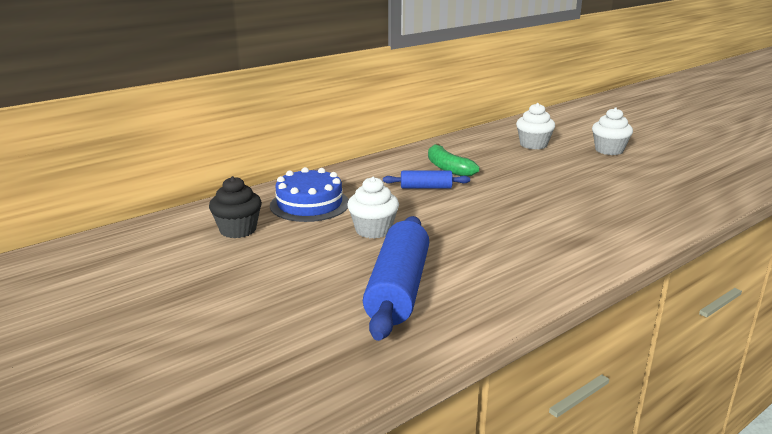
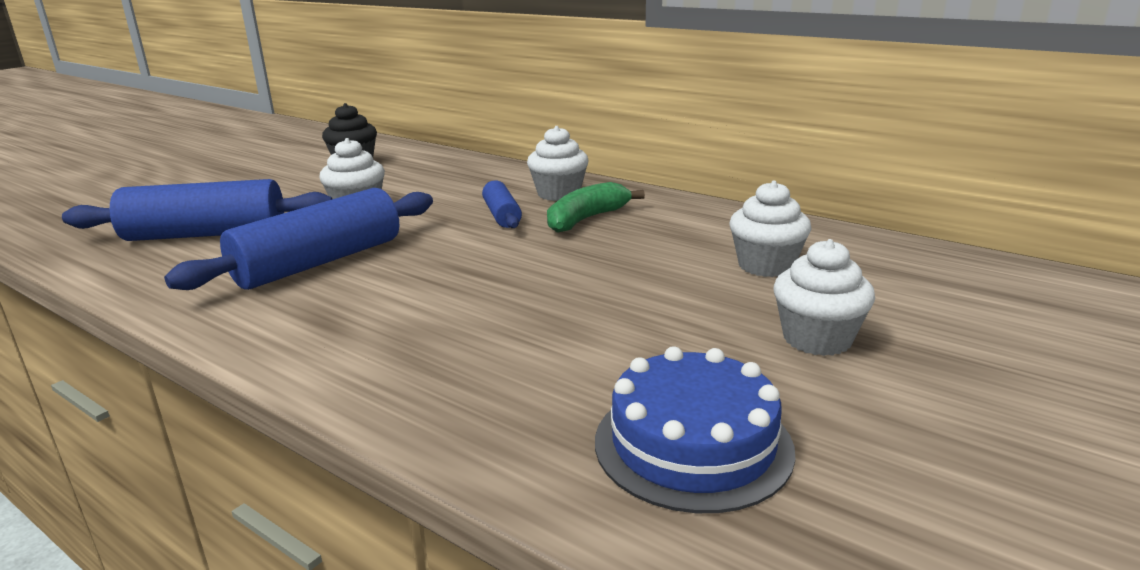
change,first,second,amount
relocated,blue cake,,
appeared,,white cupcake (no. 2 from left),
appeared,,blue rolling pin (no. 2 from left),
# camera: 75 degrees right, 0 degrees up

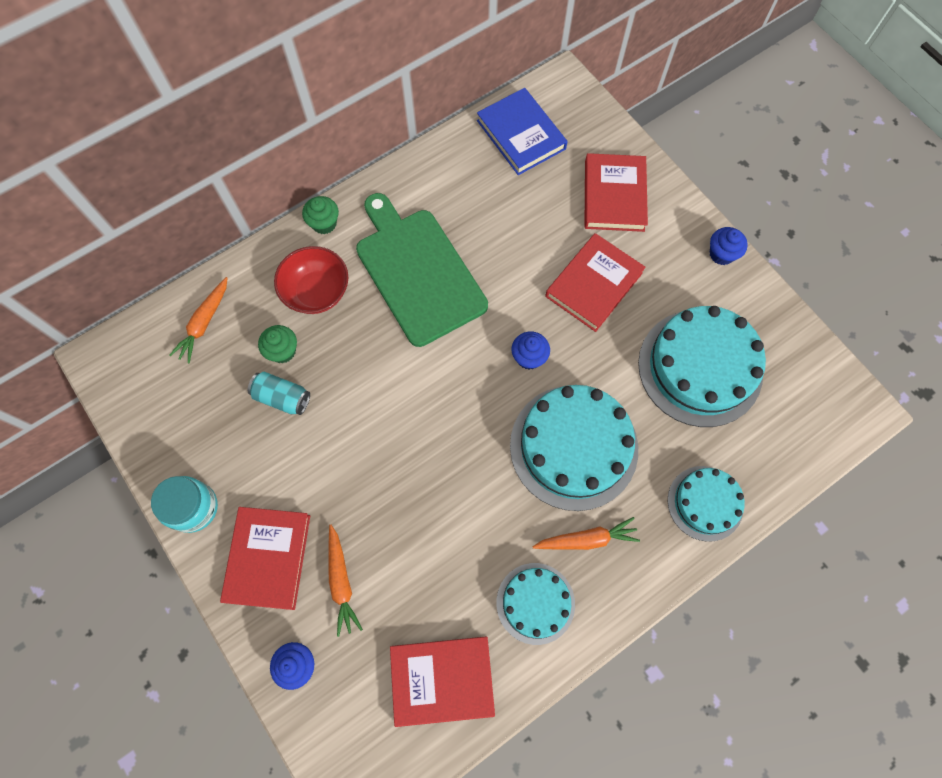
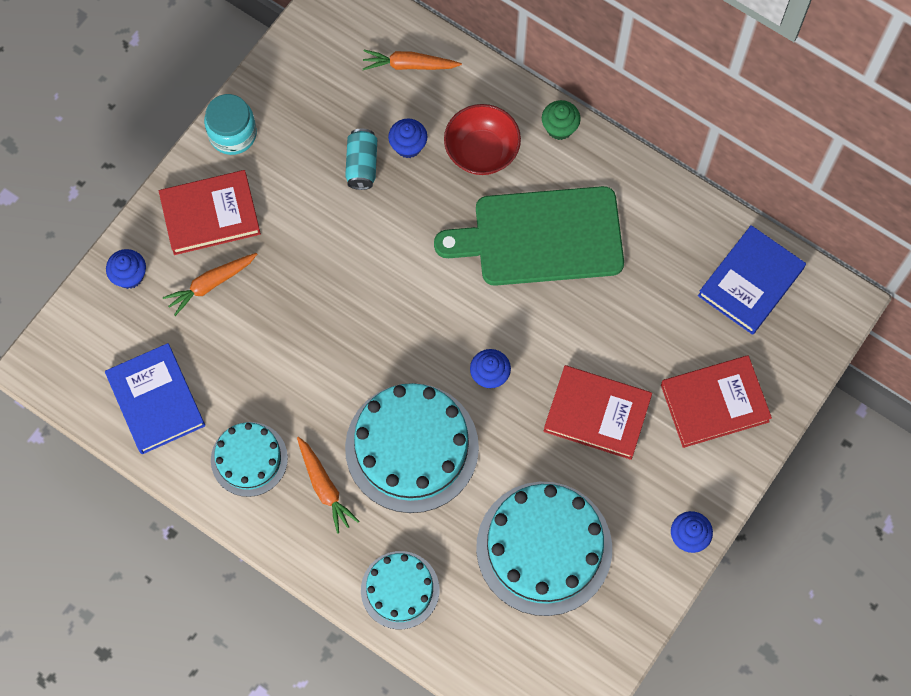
change,first,second,amount
spun,green cutting board,,135 degrees counterclockwise
colour,green cupcake (no. 1 from left),blue cupcake (no. 2 from left),
colour,red book (no. 2 from left),blue book (no. 1 from left),
# camera: 70 degrees right, 0 degrees up

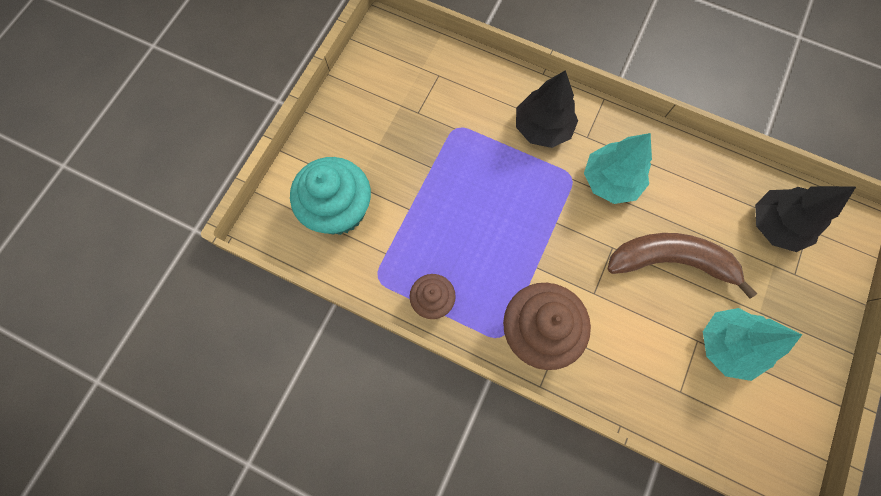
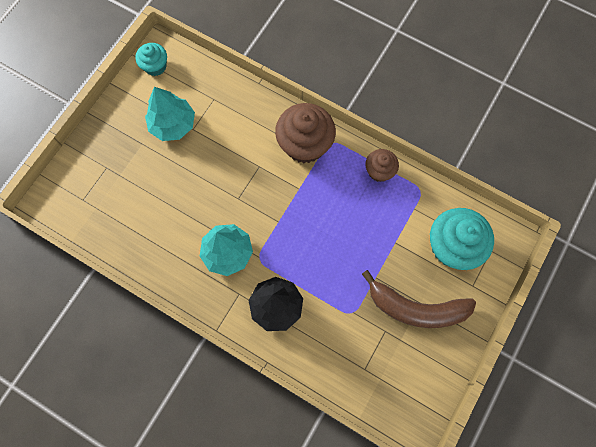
change,first,second,amount
missing,black tree (no. 2 from left),,
relocated,brown banana,,
appeared,,turquoise cupcake (no. 1 from left),
# camera: 175 degrees left, 0 degrees up

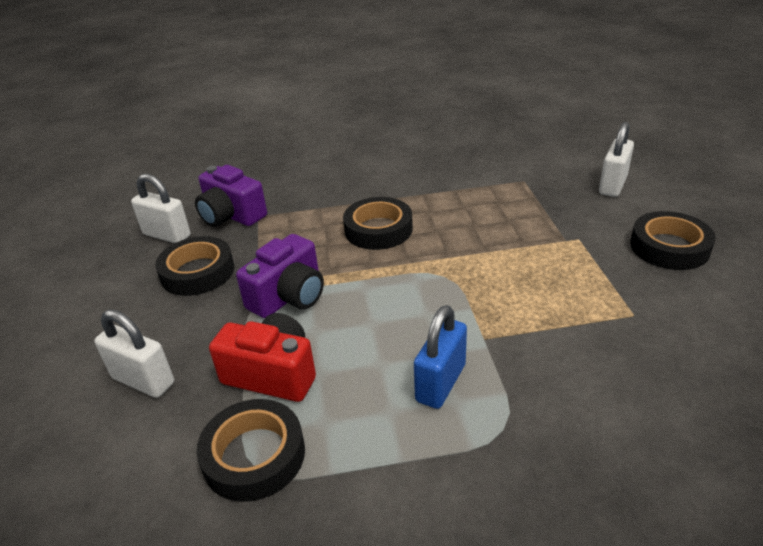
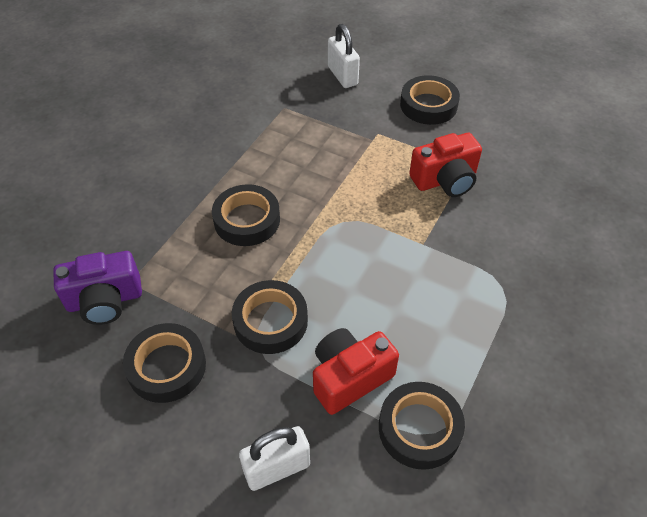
change,first,second,amount
missing,white padlock (no. 2 from left),,
exchanged,purple camera (no. 2 from left),black tape (no. 3 from left),
missing,blue padlock,,
appeared,,red camera (no. 2 from left),
# camera: 55 degrees left, 15 degrees up

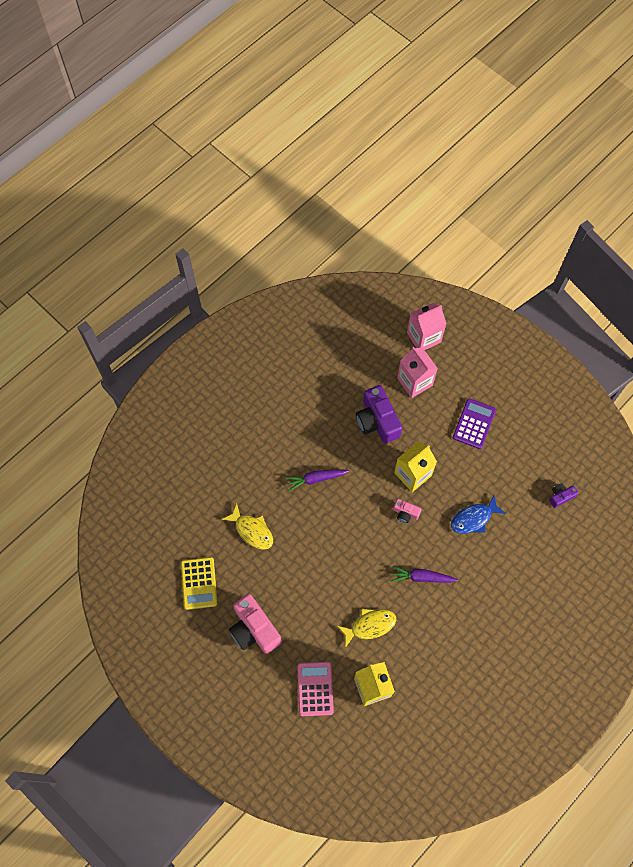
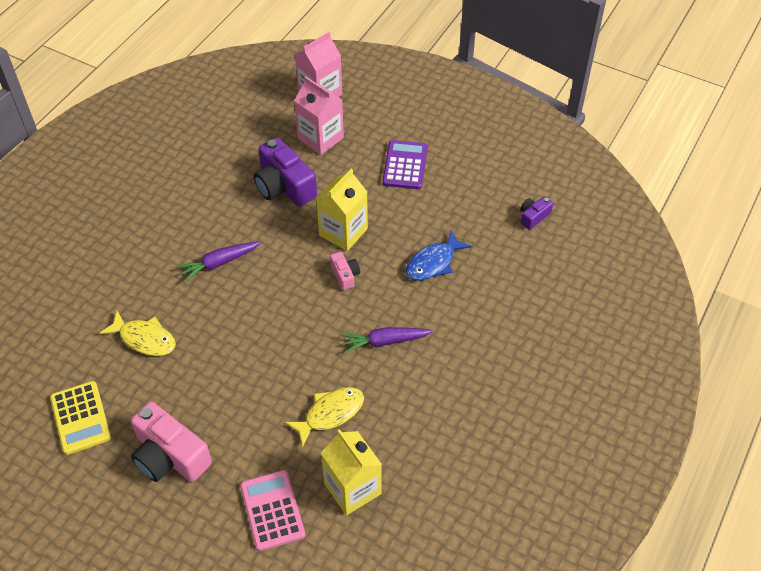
change,first,second,amount
spun,pink camera (no. 2 from left),,120 degrees counterclockwise
# camera: 15 degrees left, 15 degrees down

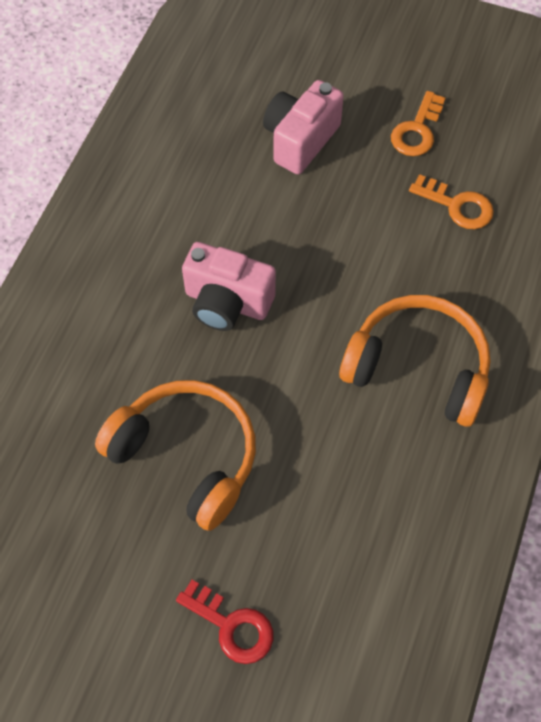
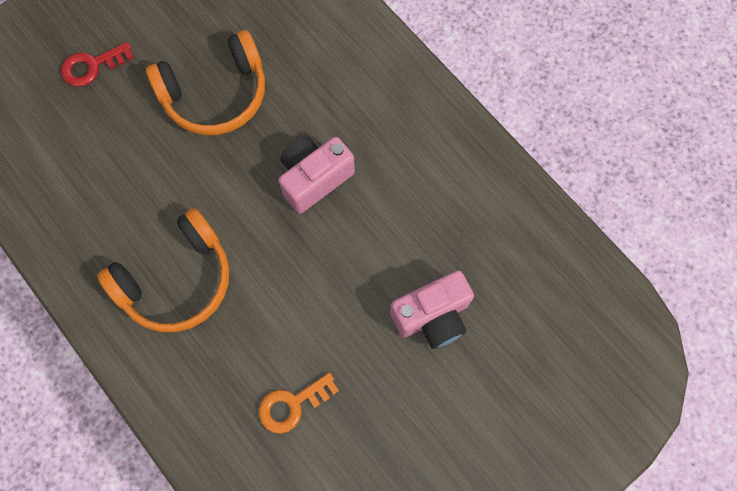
change,first,second,amount
spun,pink camera (no. 2 from left),,90 degrees clockwise
missing,orange key (no. 1 from left),,
# camera: 120 degrees right, 10 degrees up

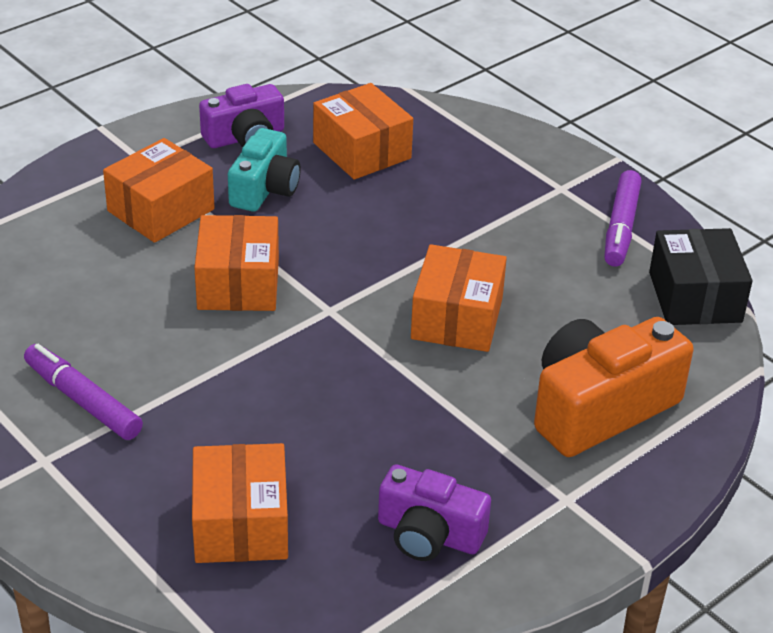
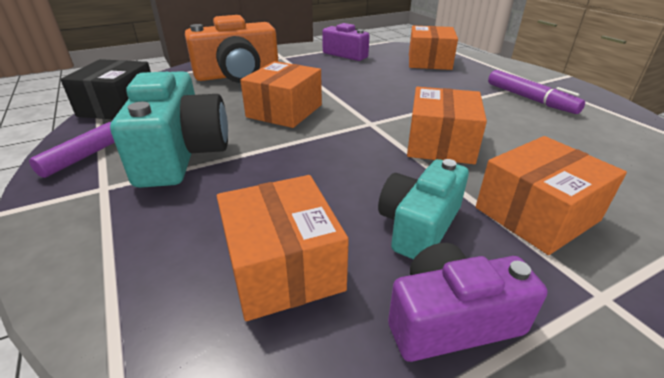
change,first,second,amount
appeared,,turquoise camera (no. 1 from left),
# camera: 165 degrees left, 5 degrees down

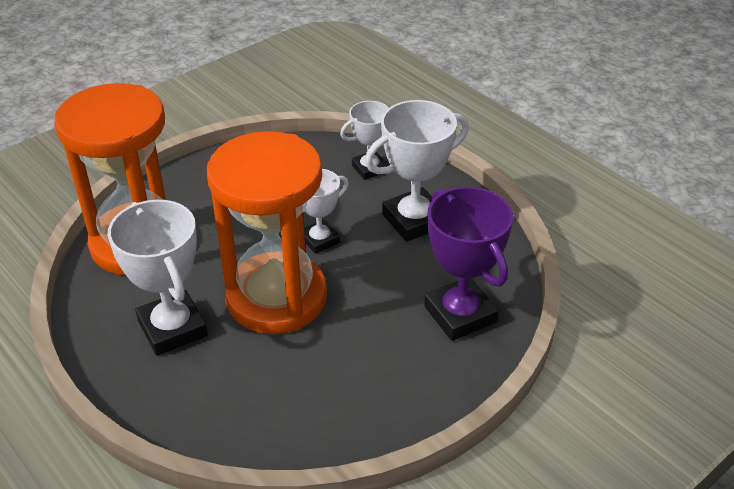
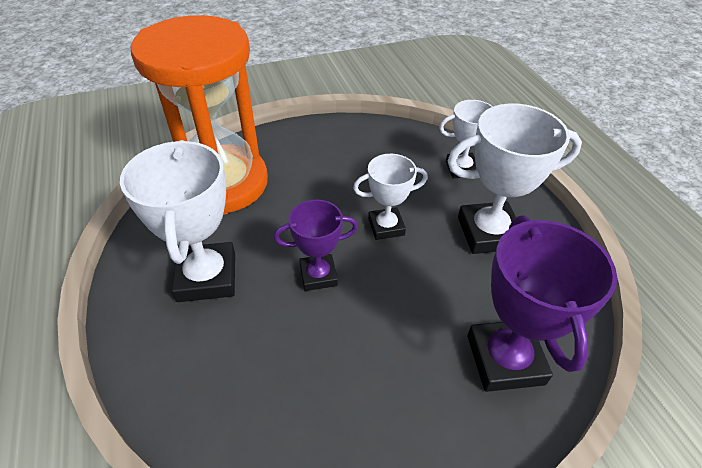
change,first,second,amount
exchanged,orange hourglass (no. 2 from left),purple trophy (no. 1 from left),
# camera: 20 degrees right, 5 degrees up

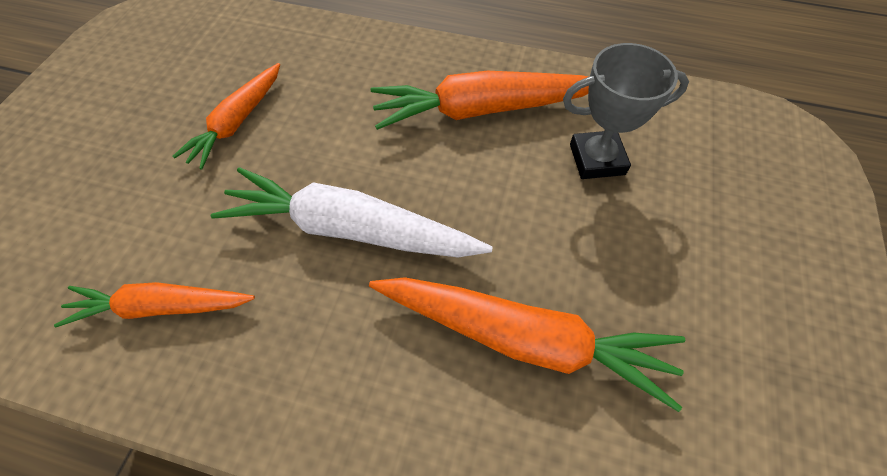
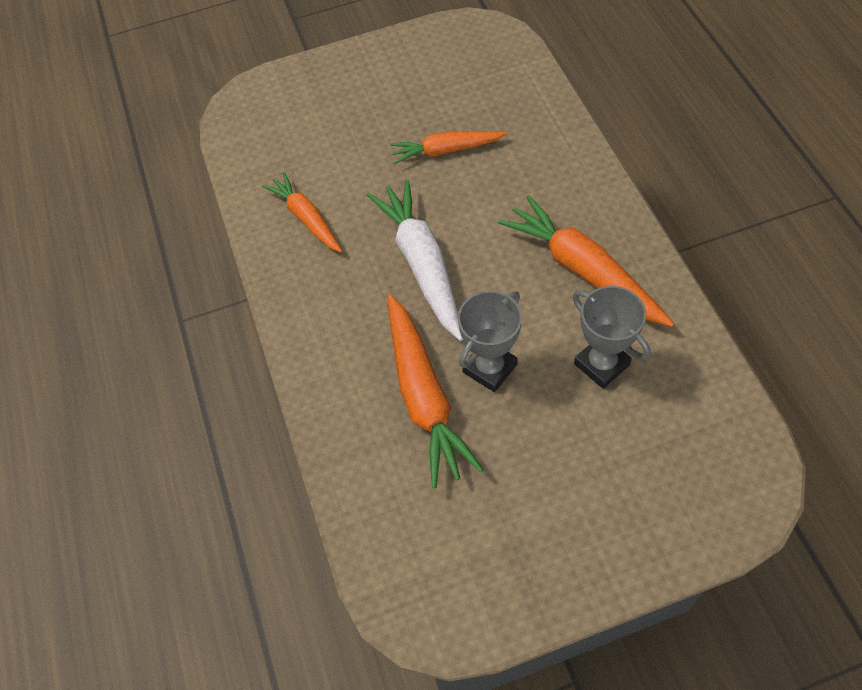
change,first,second,amount
appeared,,grey trophy (no. 1 from left),
# camera: 60 degrees right, 0 degrees up

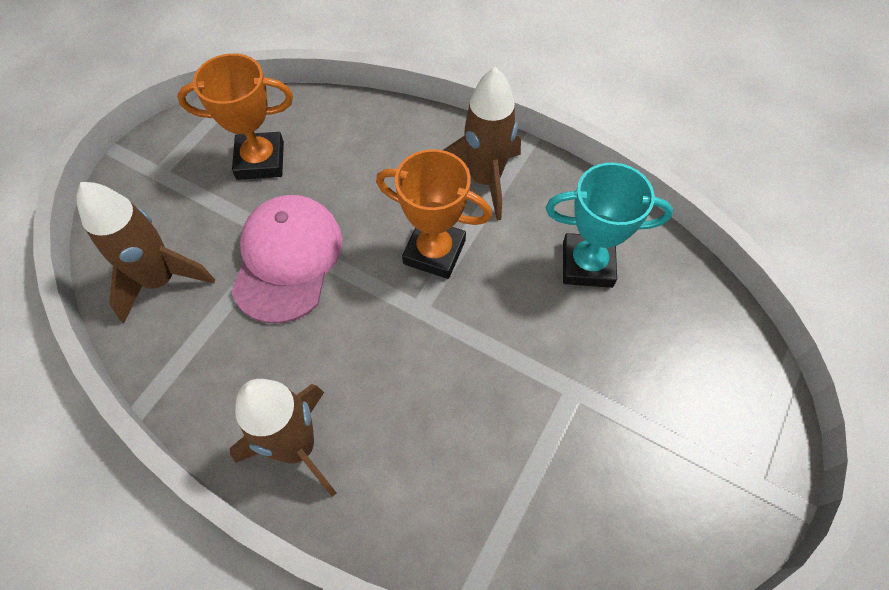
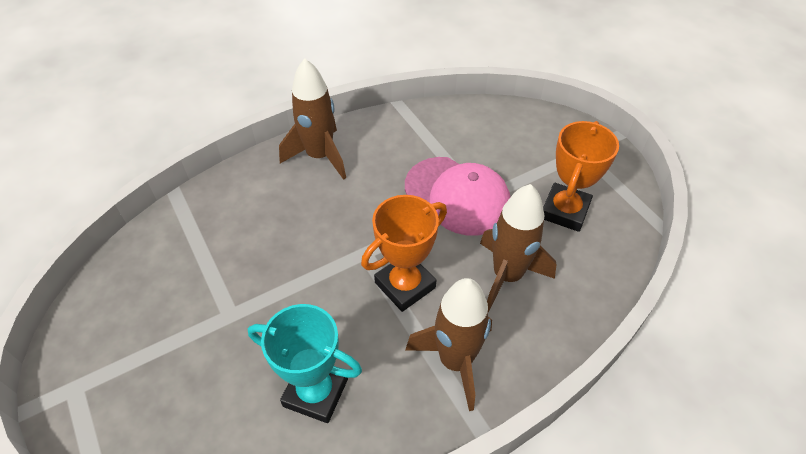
change,first,second,amount
spun,turquoise trophy,,75 degrees clockwise
relocated,brown rocket (no. 1 from left in the first image),brown rocket (no. 3 from left),
# camera: 120 degrees right, 10 degrees down

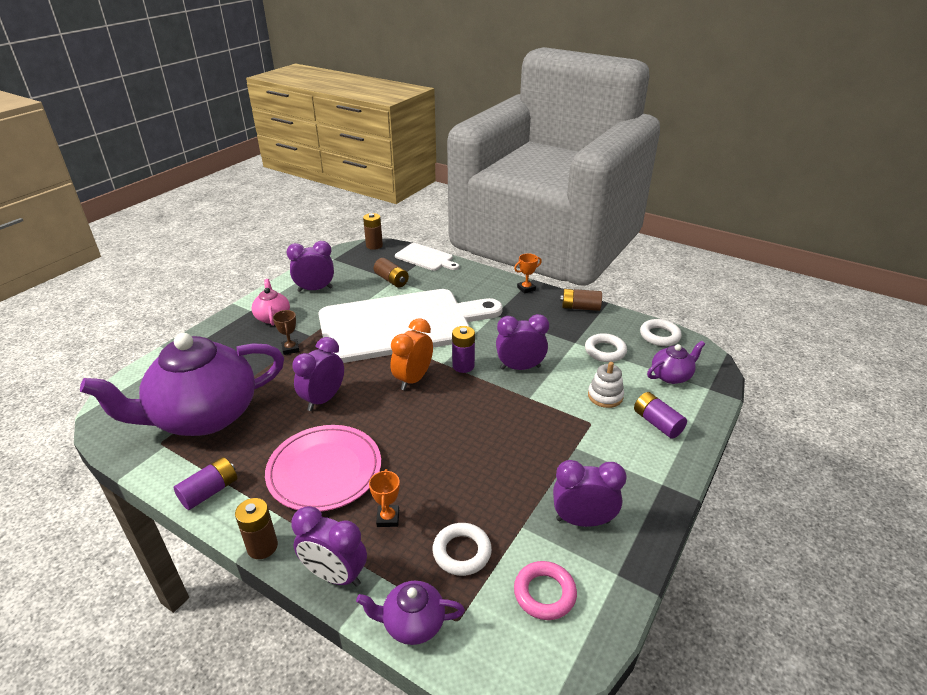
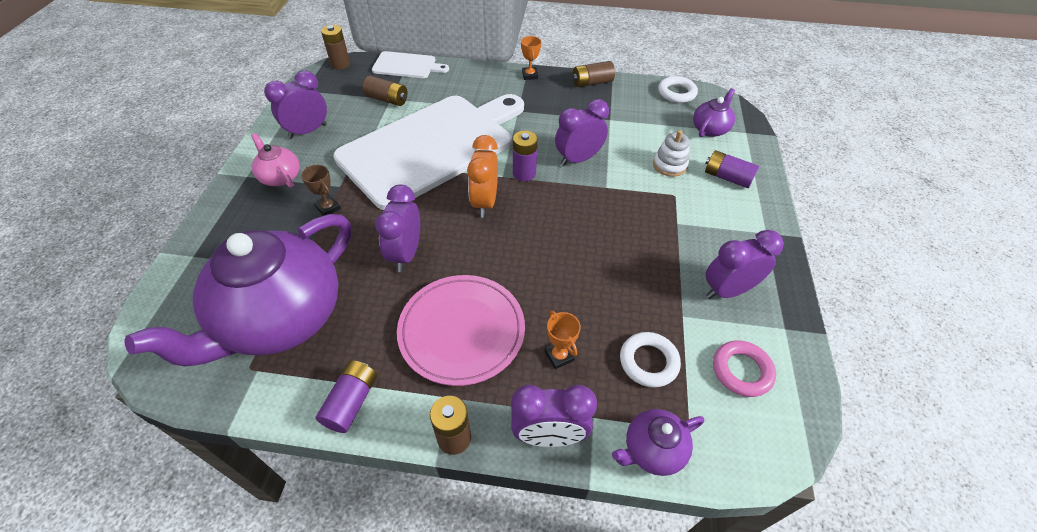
change,first,second,amount
spun,orange trophy (no. 2 from left in the first image),orange trophy (no. 1 from left),45 degrees counterclockwise
missing,white ring (no. 2 from left),,
# camera: 25 degrees left, 15 degrees up

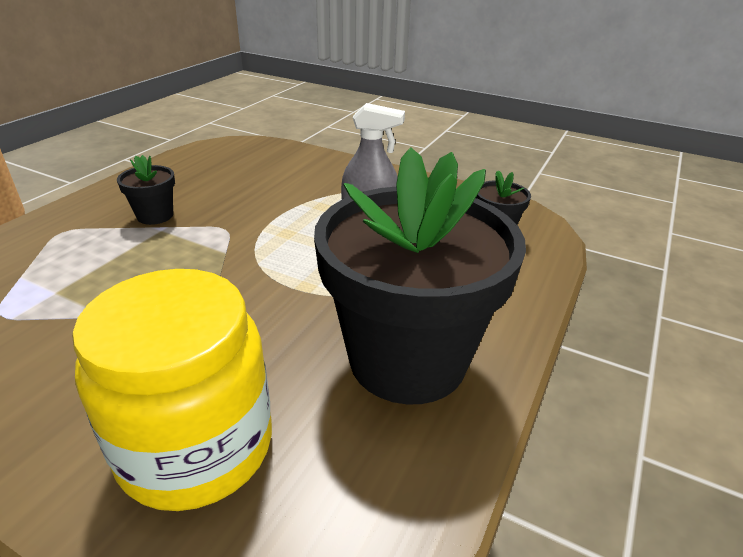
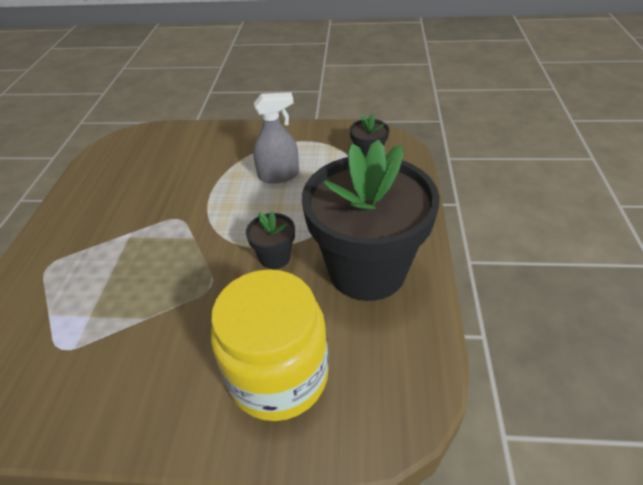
change,first,second,amount
relocated,black flower pot (no. 1 from left),,
# camera: 20 degrees left, 10 degrees up

